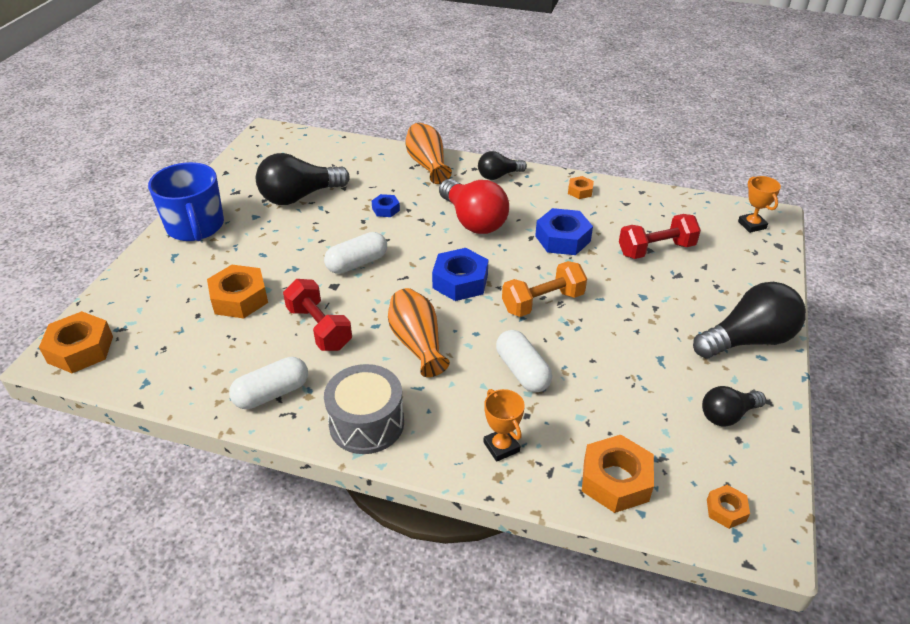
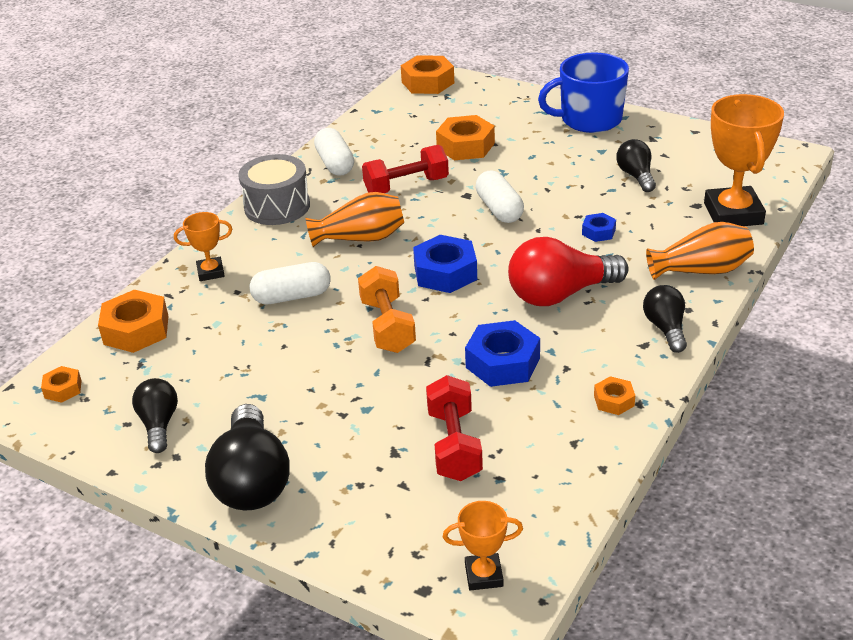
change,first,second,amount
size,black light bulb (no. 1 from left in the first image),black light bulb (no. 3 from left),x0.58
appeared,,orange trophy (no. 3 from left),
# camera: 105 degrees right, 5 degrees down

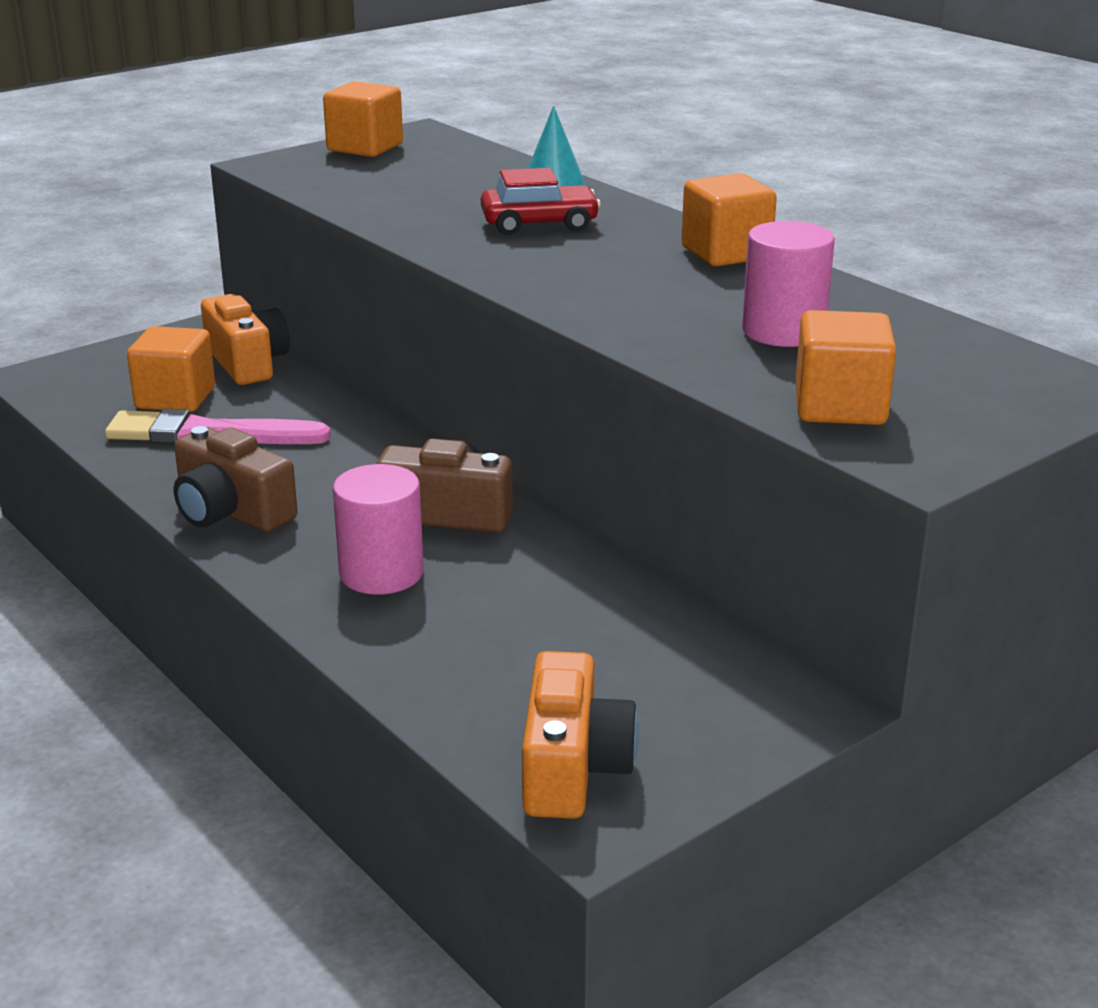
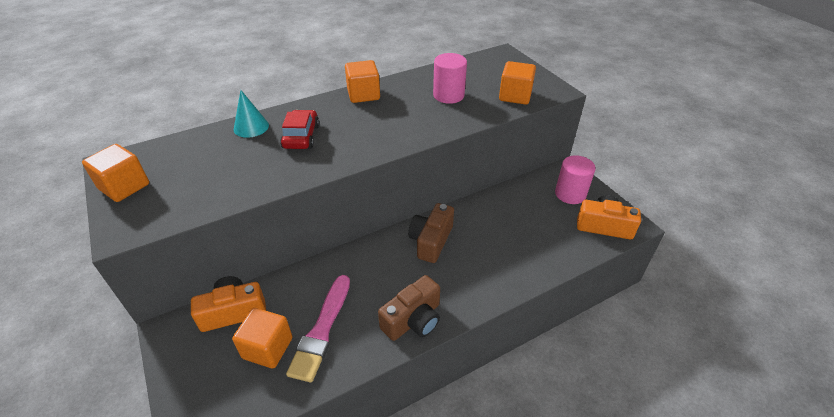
change,first,second,amount
relocated,pink cylinder (no. 1 from left in the first image),pink cylinder (no. 2 from left),
# camera: 80 degrees left, 15 degrees up

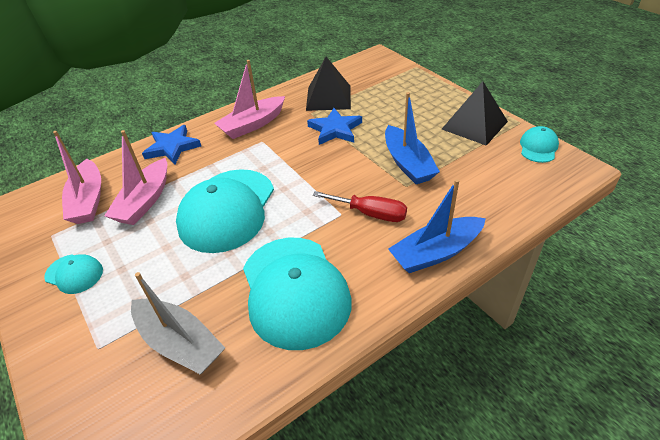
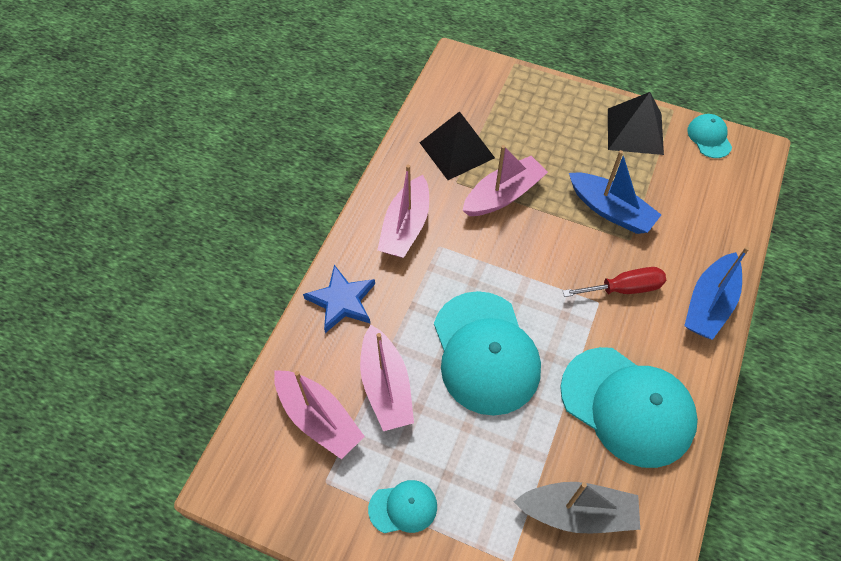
change,first,second,amount
exchanged,blue star (no. 2 from left),pink boat (no. 4 from left),
# camera: 35 degrees left, 15 degrees up

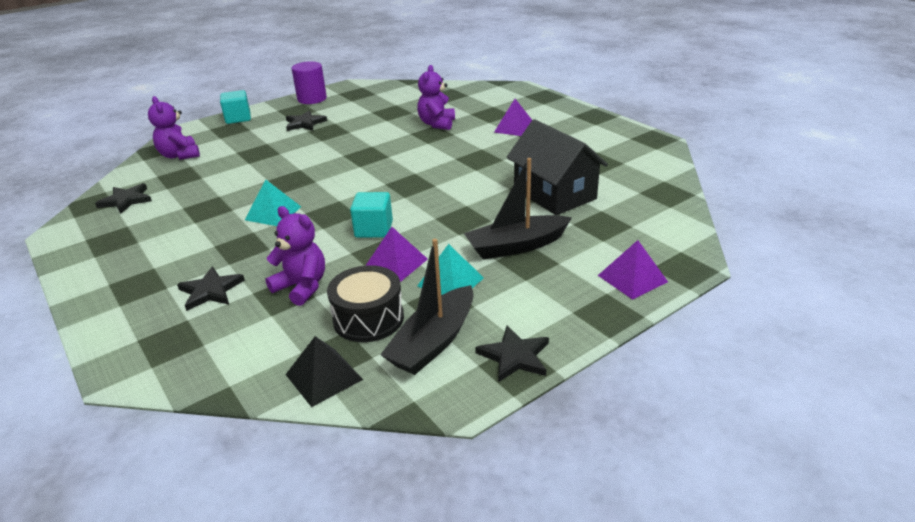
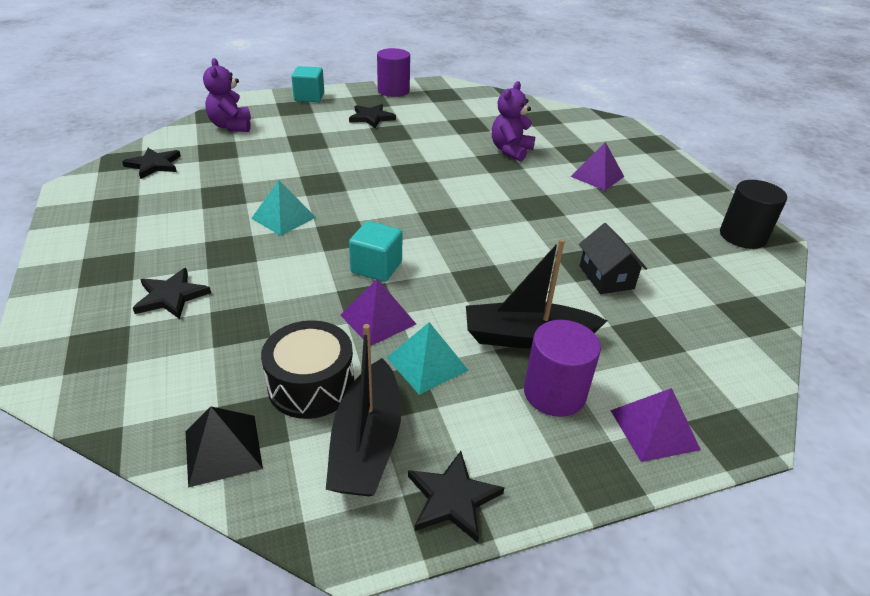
change,first,second,amount
size,black house,,x0.57
missing,purple teddy bear (no. 2 from left),,
spun,black boat (no. 1 from left),,45 degrees counterclockwise
appeared,,black cylinder,
appeared,,purple cylinder (no. 2 from left),
# camera: 15 degrees right, 5 degrees up

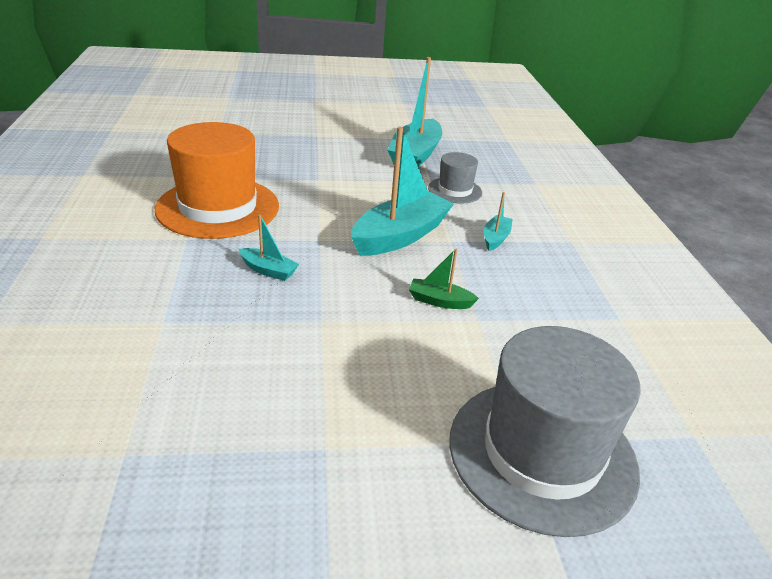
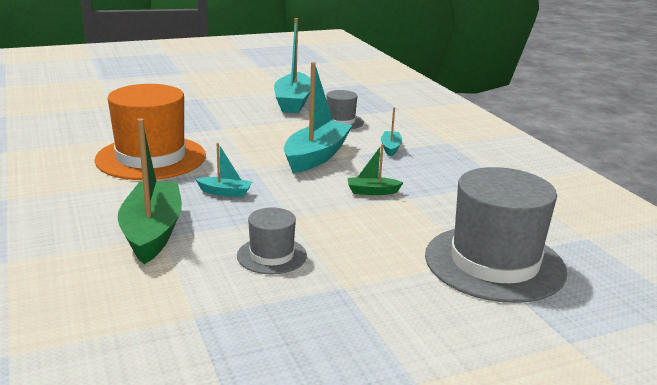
change,first,second,amount
appeared,,green boat (no. 1 from left),
appeared,,grey hat (no. 1 from left),
# camera: 15 degrees left, 10 degrees down

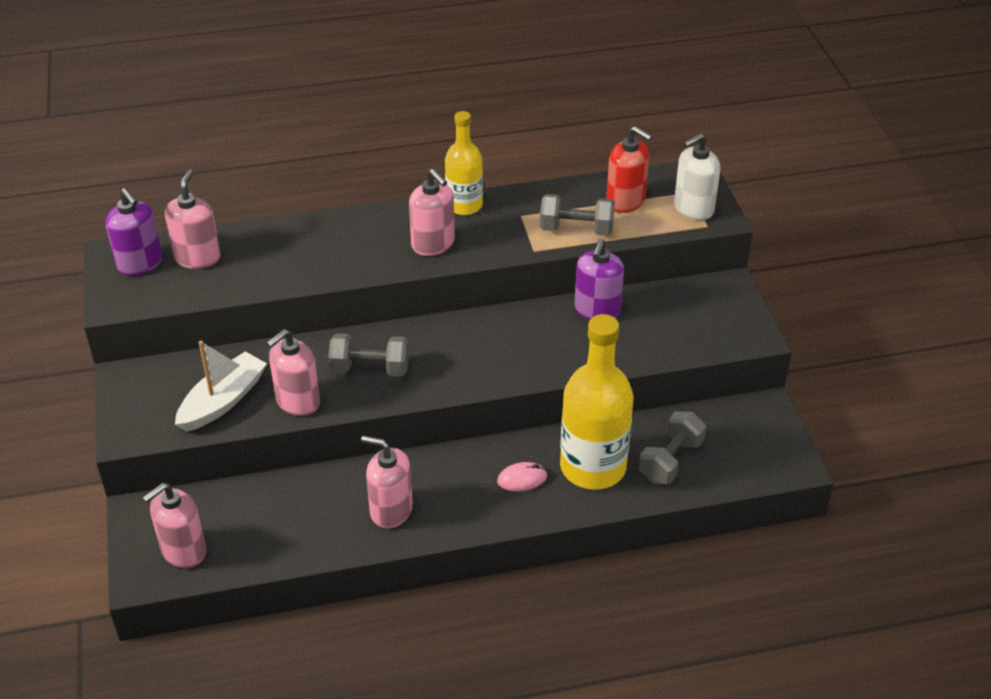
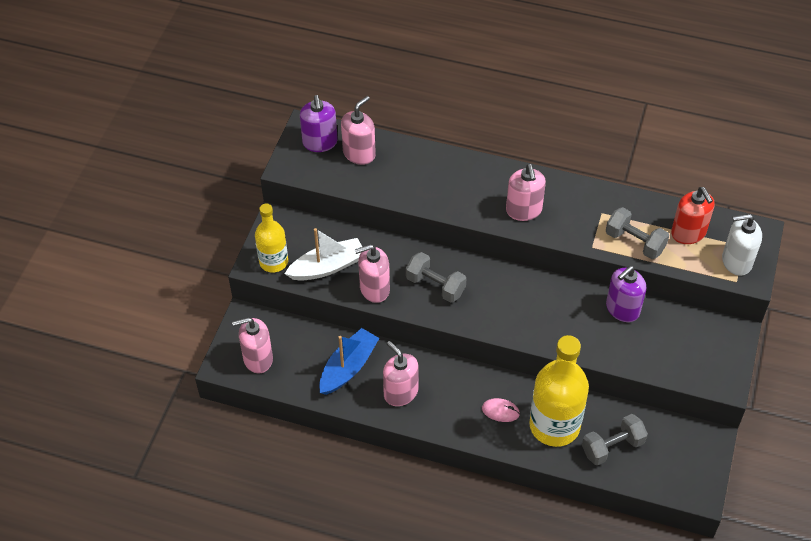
change,first,second,amount
relocated,yellow bottle (no. 1 from left),,
appeared,,blue boat,
# camera: 30 degrees right, 10 degrees up

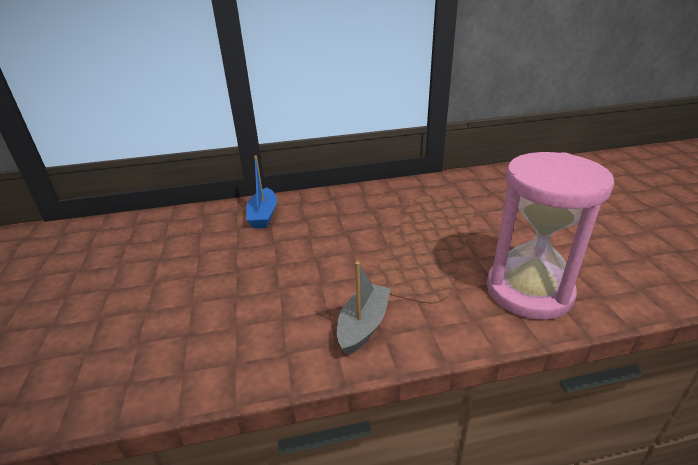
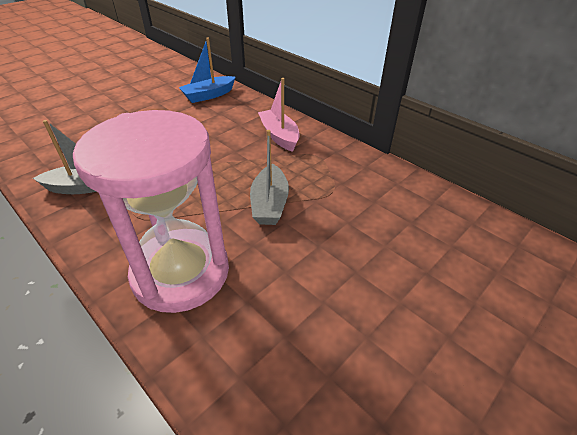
change,first,second,amount
appeared,,pink boat,
appeared,,grey boat (no. 2 from left),
# camera: 55 degrees right, 10 degrees up

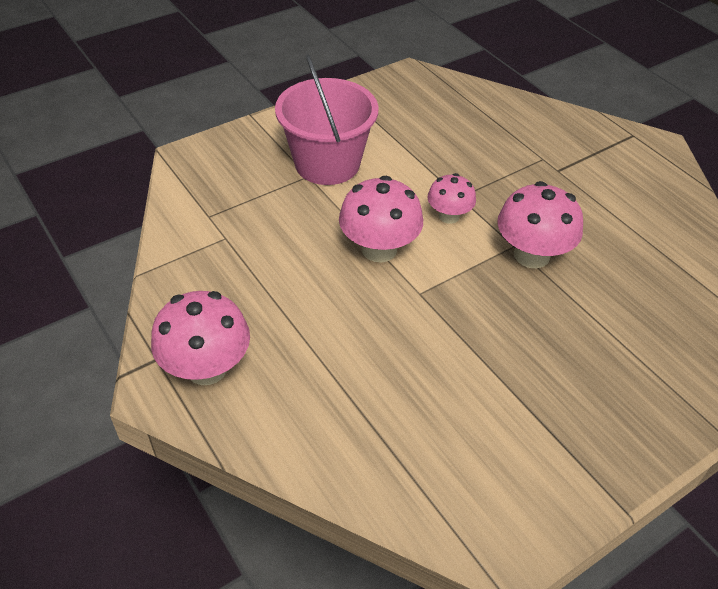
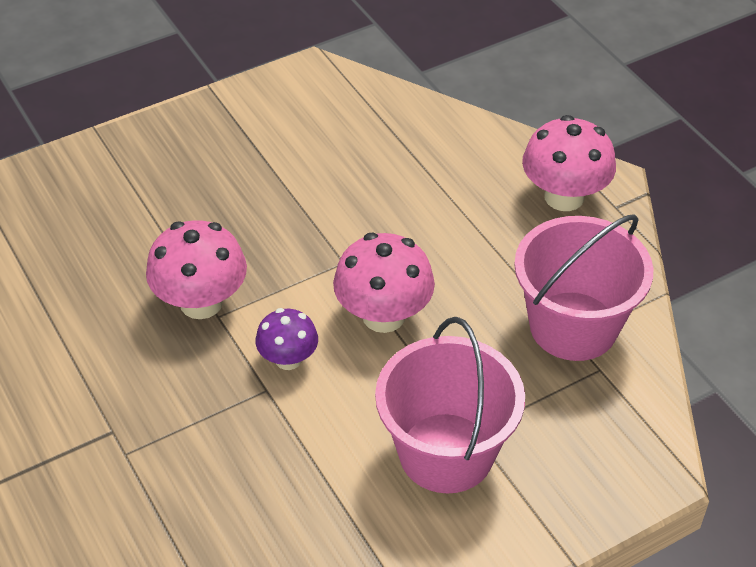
change,first,second,amount
colour,pink mushroom (no. 3 from left),purple mushroom,
appeared,,pink bucket (no. 2 from left),
# camera: 175 degrees left, 0 degrees up

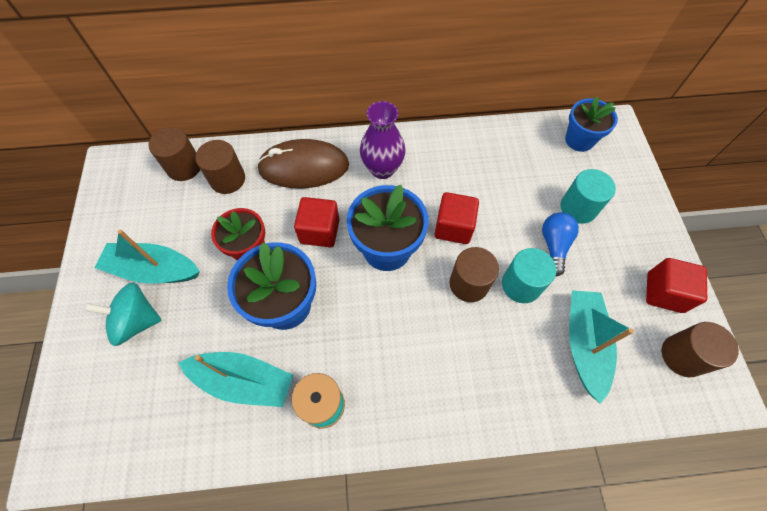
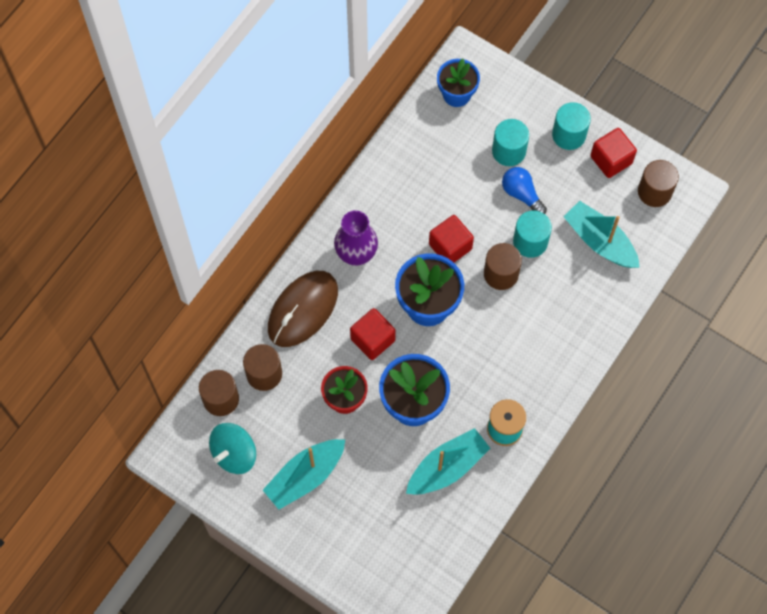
change,first,second,amount
relocated,turquoise spinning top,,
appeared,,turquoise cylinder (no. 3 from left),
# camera: 50 degrees left, 5 degrees up

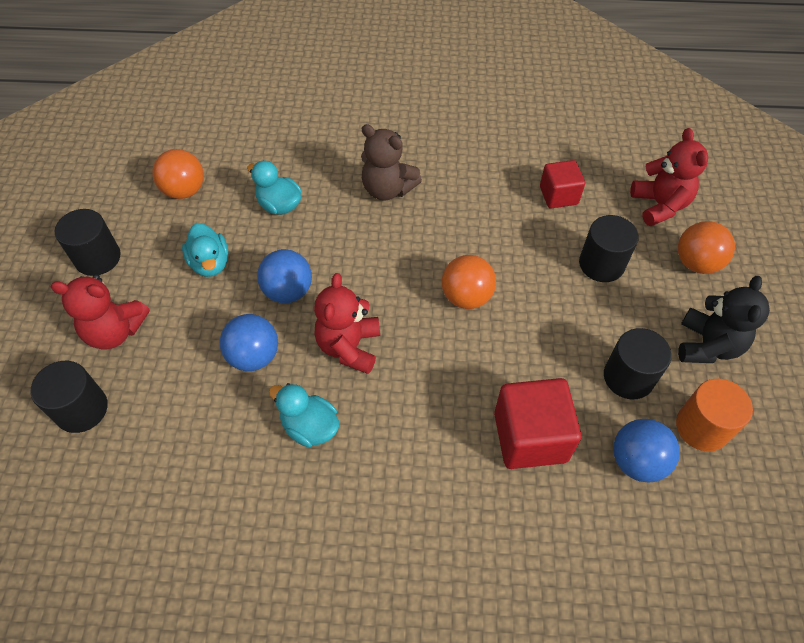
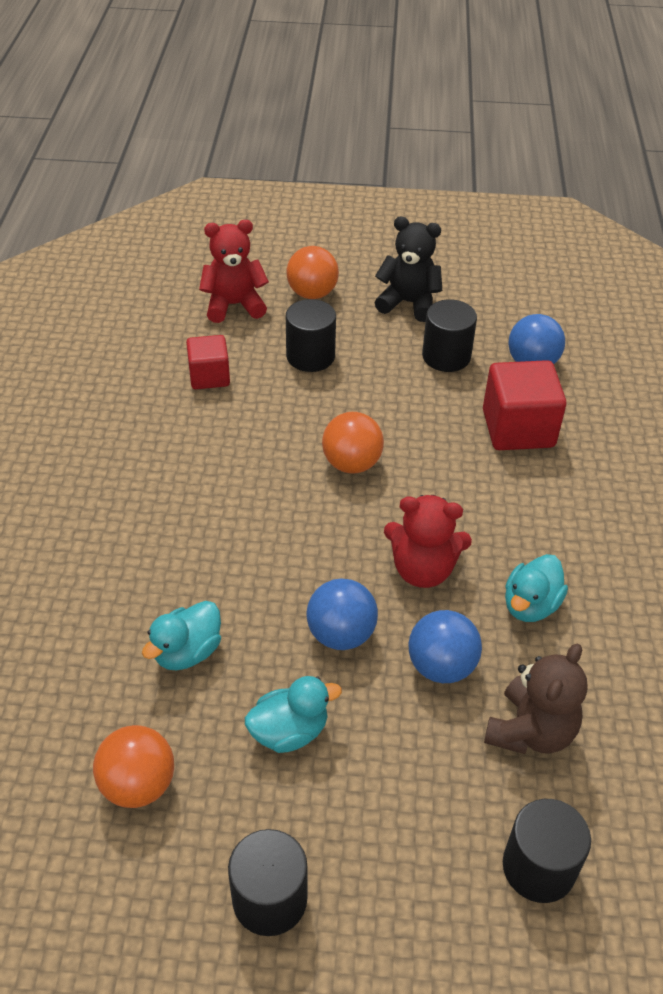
change,first,second,amount
relocated,brown teddy bear,,
missing,red teddy bear (no. 1 from left),,
missing,orange cylinder,,
# camera: 90 degrees left, 10 degrees down

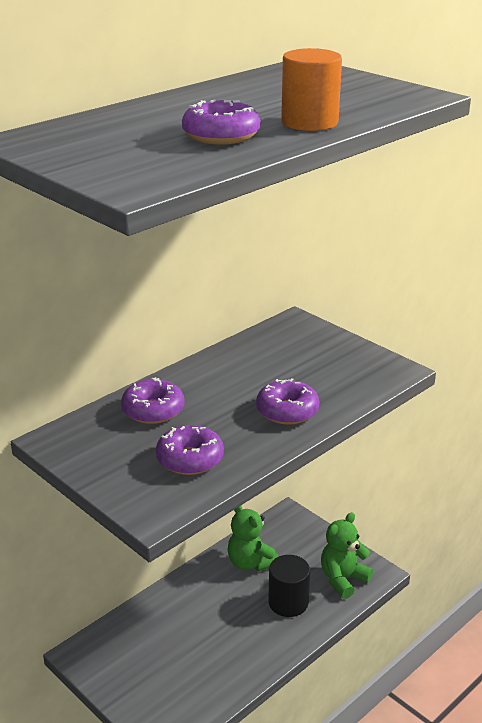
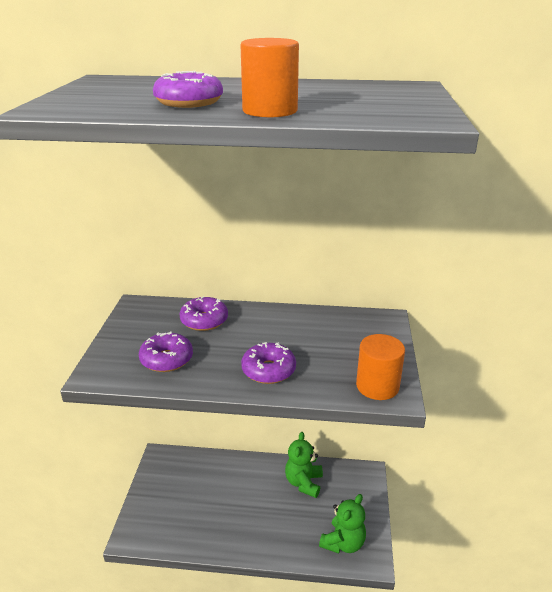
change,first,second,amount
spun,green teddy bear (no. 2 from left),,120 degrees clockwise
missing,black cylinder,,
appeared,,orange cylinder (no. 2 from left),
# camera: 50 degrees right, 0 degrees up

